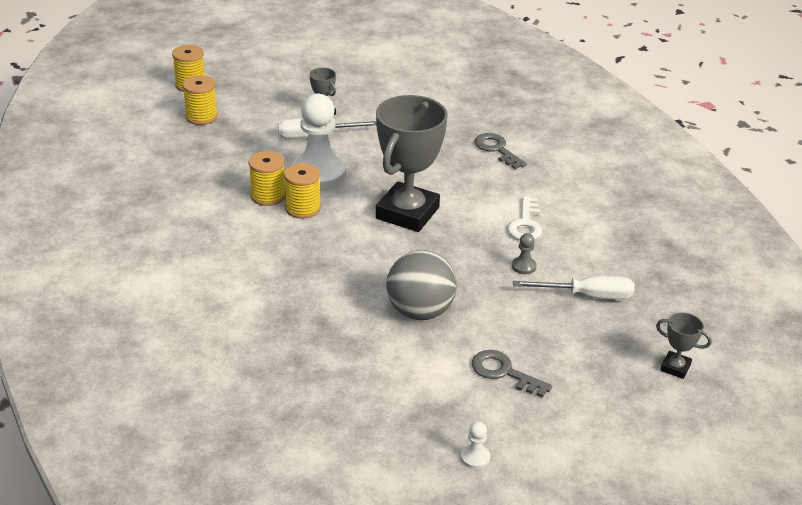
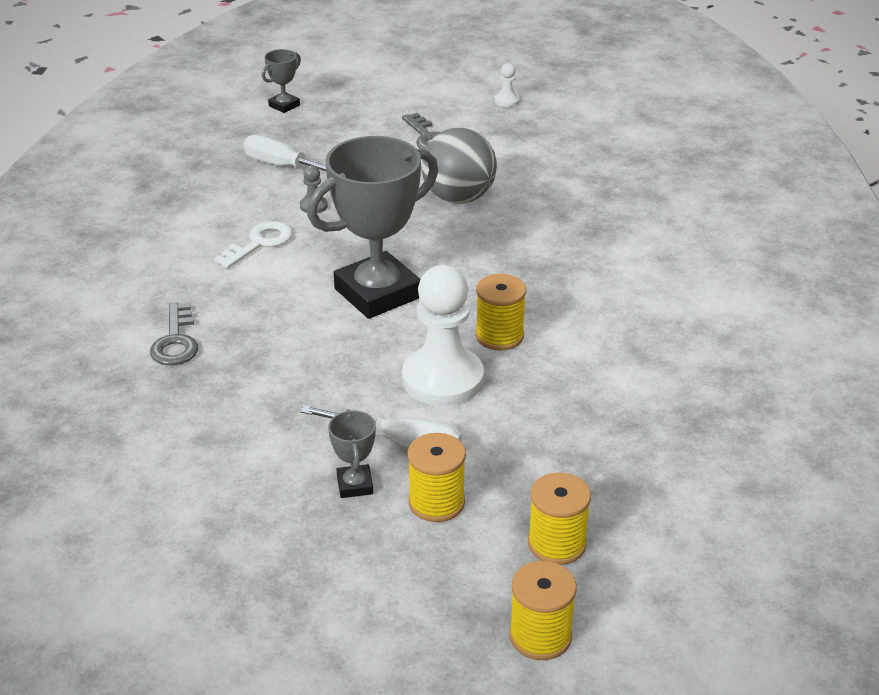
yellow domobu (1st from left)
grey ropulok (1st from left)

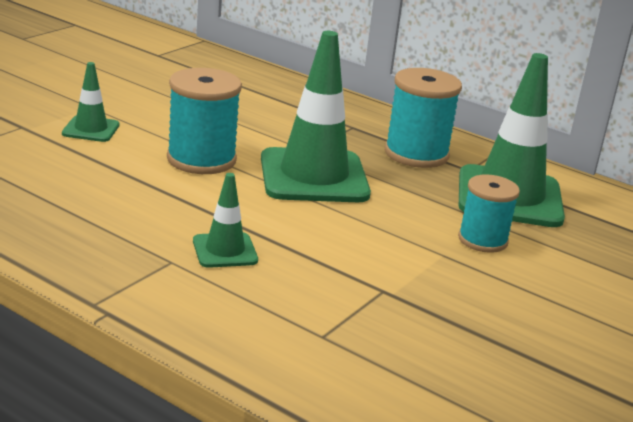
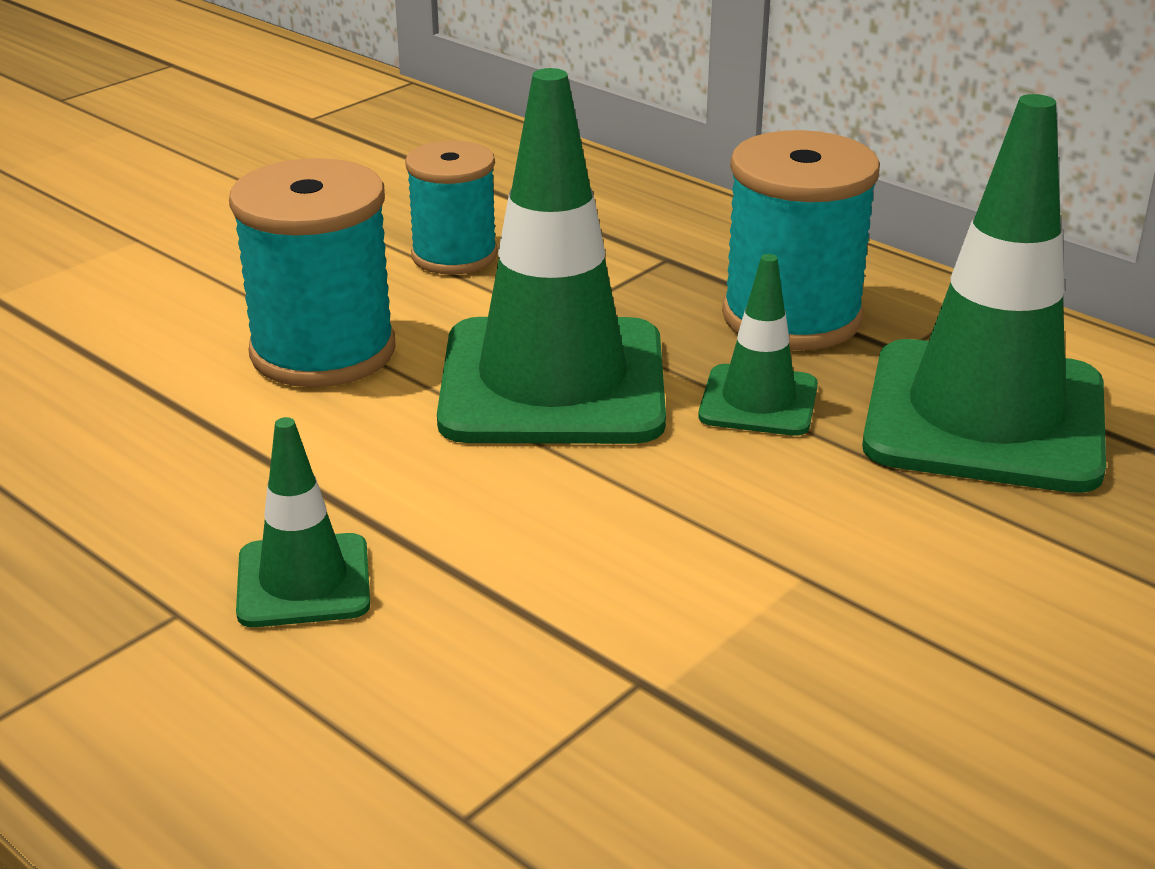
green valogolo (3rd from left)
turquoise domobu (2nd from left)

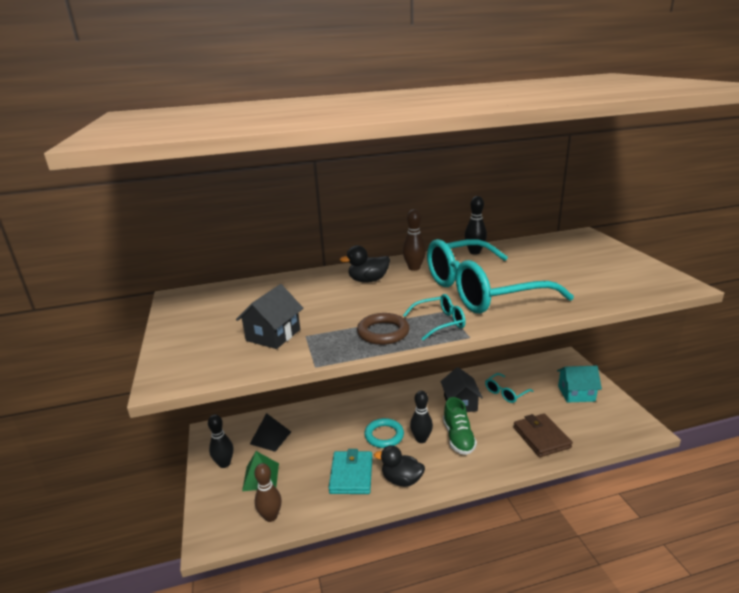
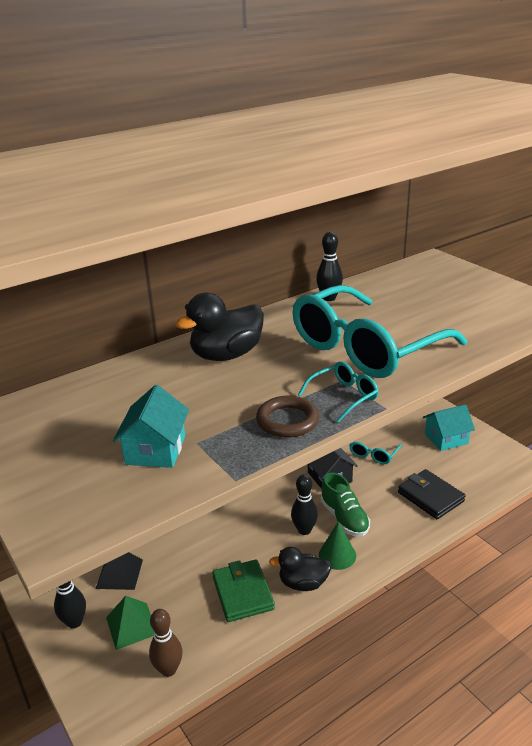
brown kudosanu (2nd from left in the first image)
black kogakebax (1st from left)
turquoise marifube (1st from left)
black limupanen
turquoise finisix
green limupanen
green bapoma

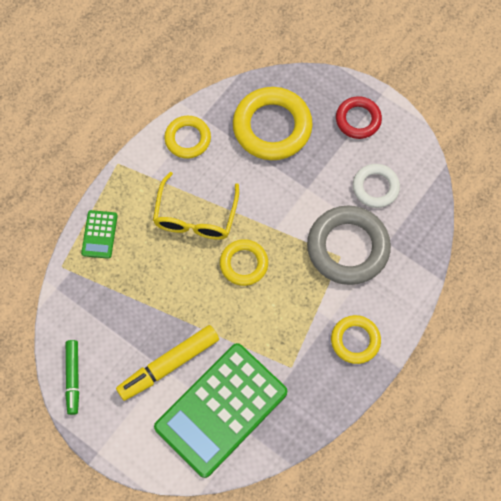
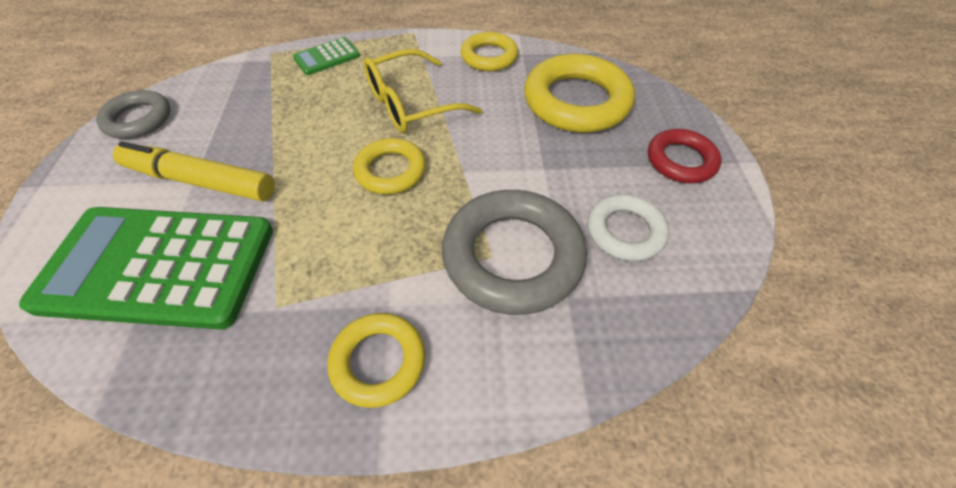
grey finisix (1st from left)

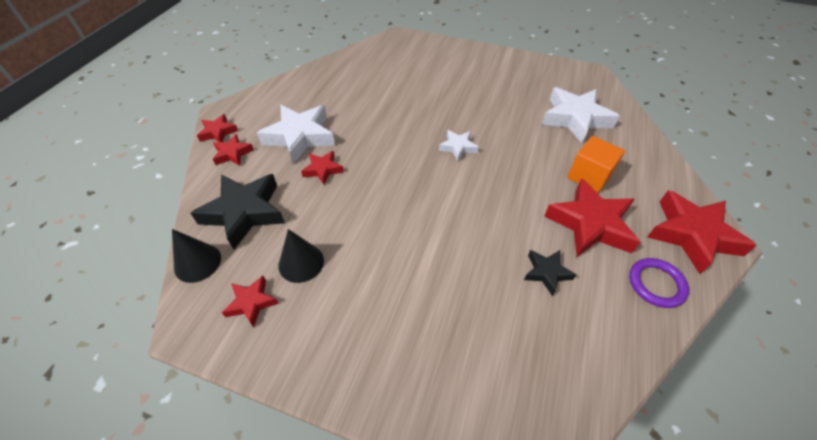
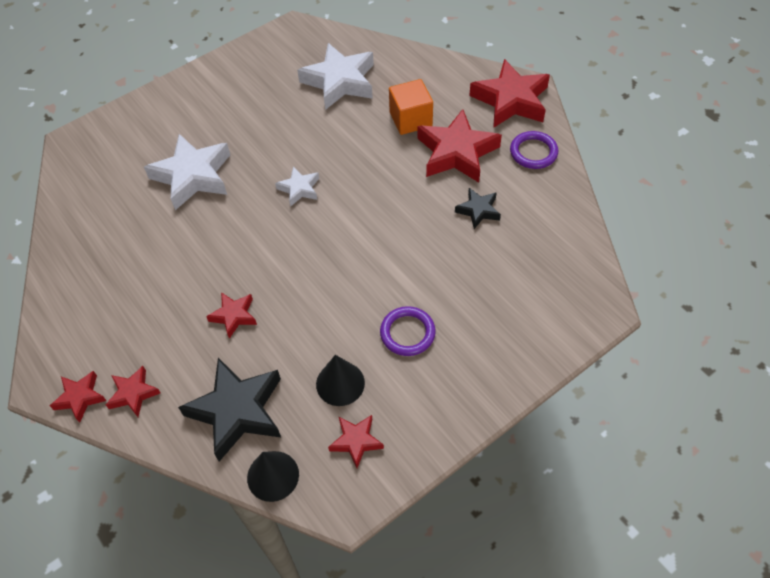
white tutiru (1st from left)
purple finisix (1st from left)

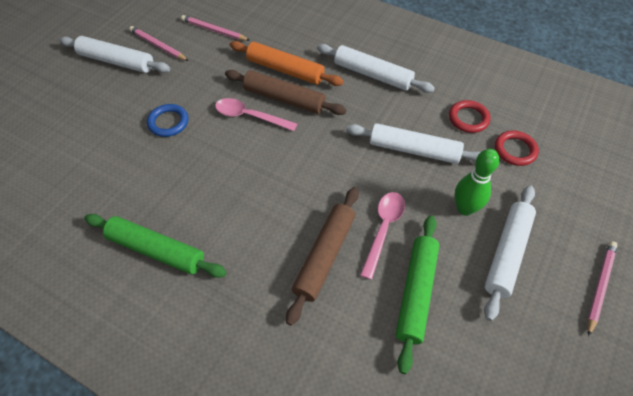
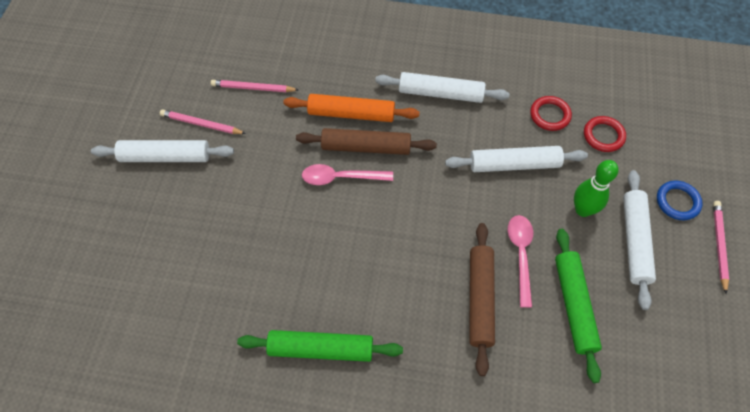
blue finisix

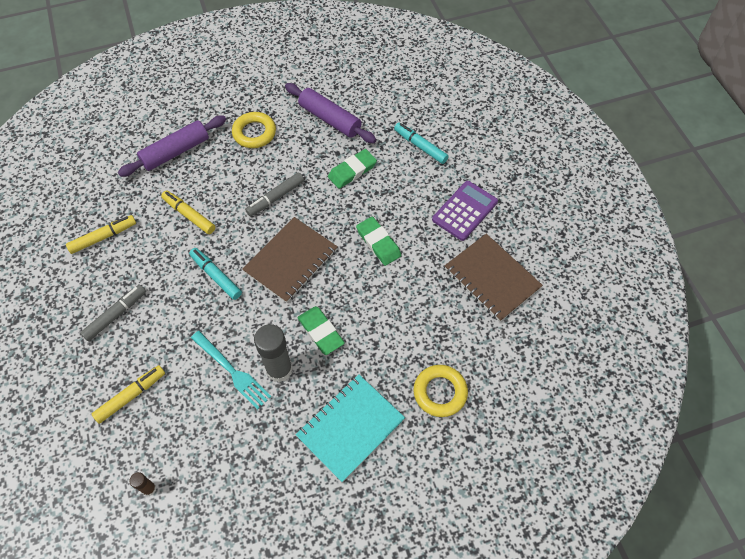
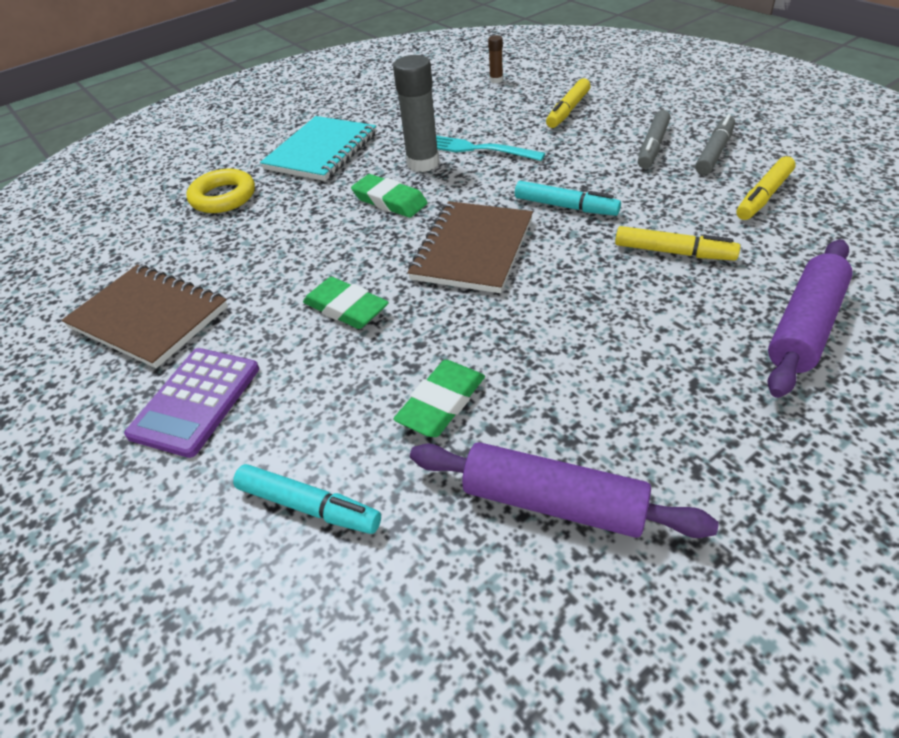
yellow finisix (1st from left in the first image)
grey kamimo (2nd from left)

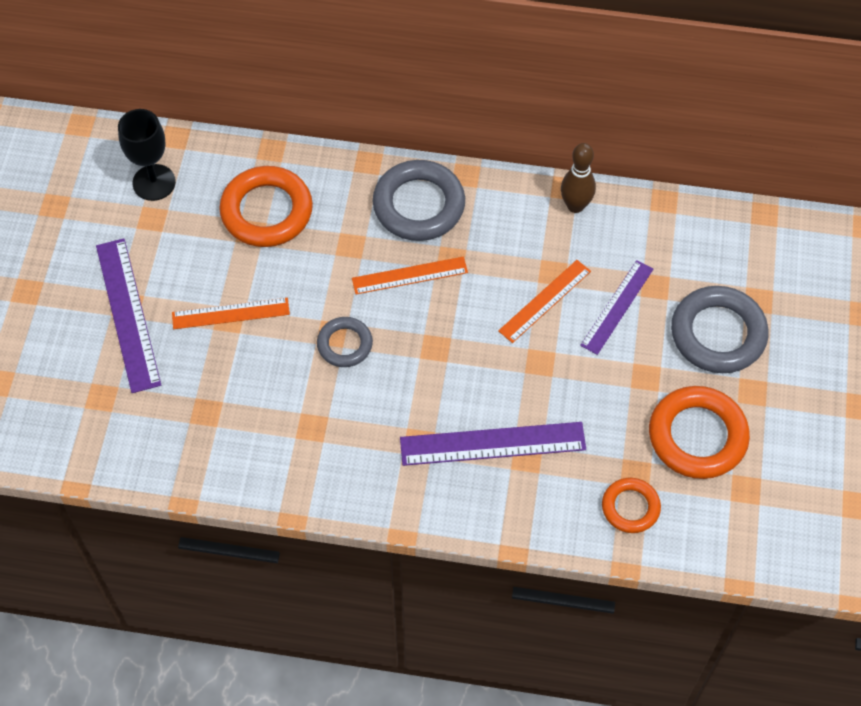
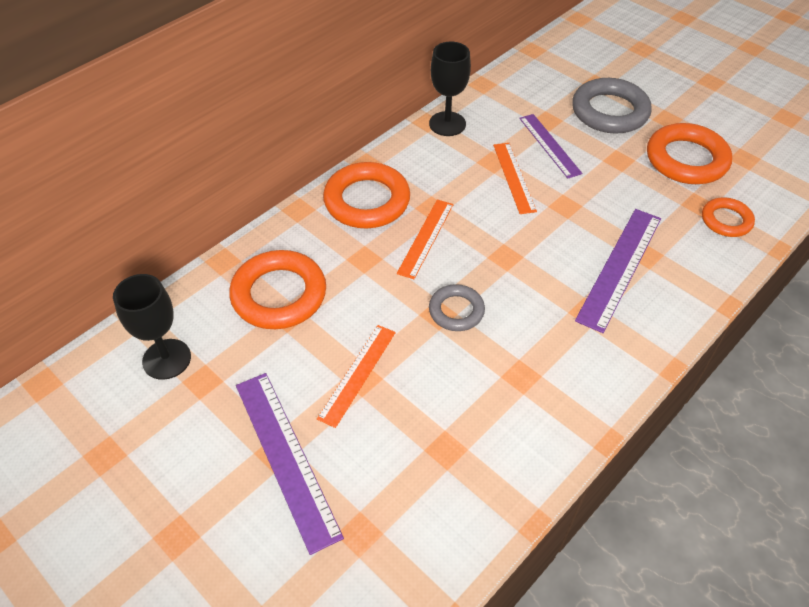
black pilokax (2nd from left)
orange finisix (2nd from left)
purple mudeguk (1st from left)

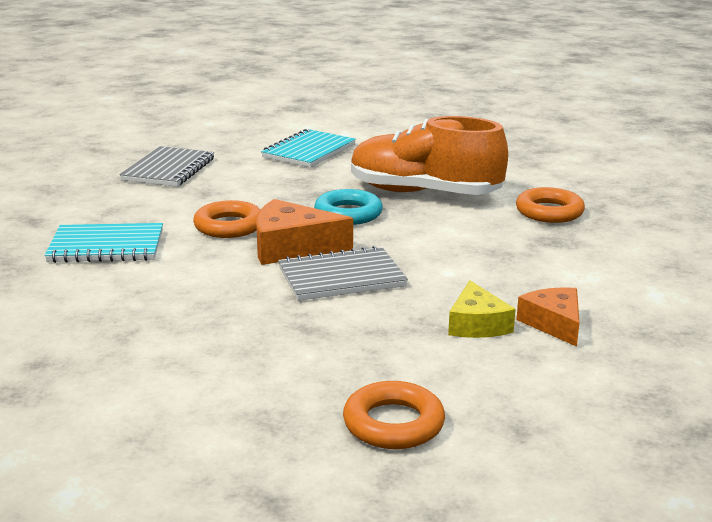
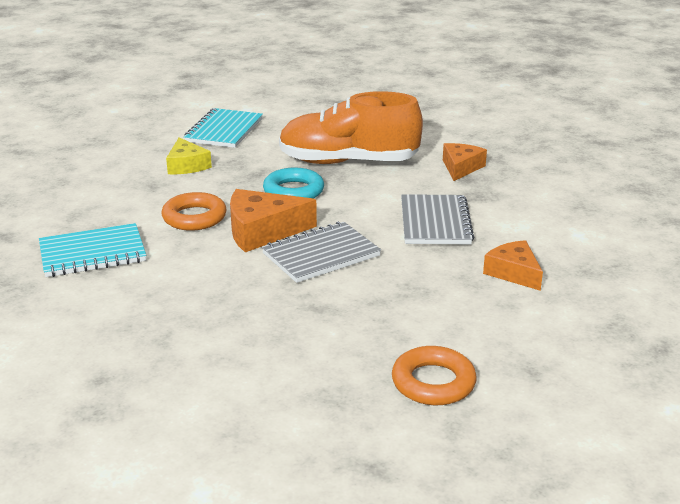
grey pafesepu (2nd from left)
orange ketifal (2nd from left)
yellow ketifal

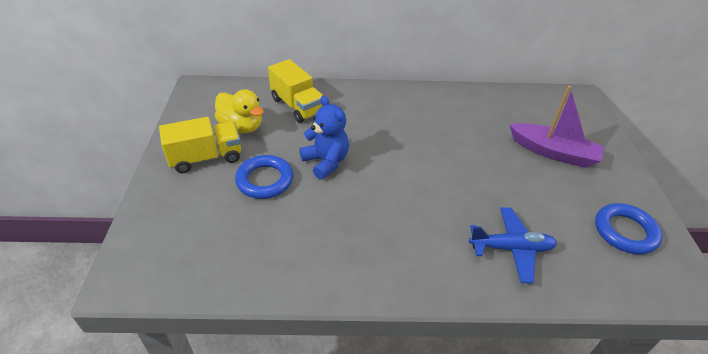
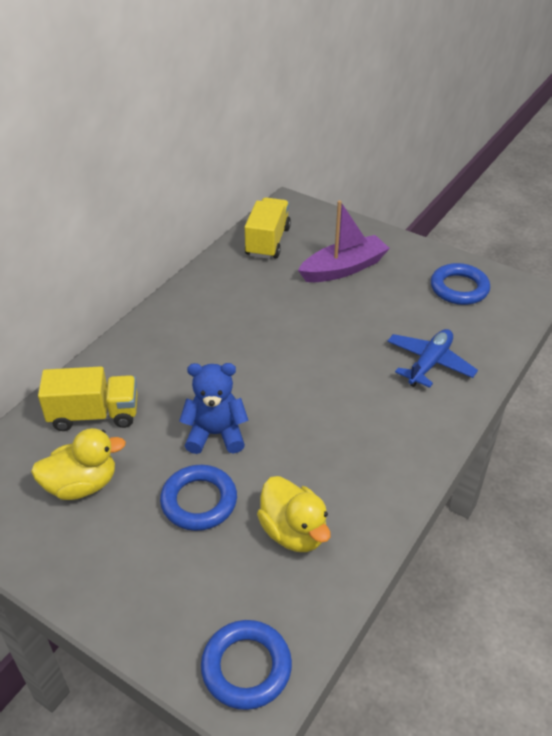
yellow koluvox (2nd from left)
yellow kogakebax (2nd from left)
blue finisix (2nd from left)

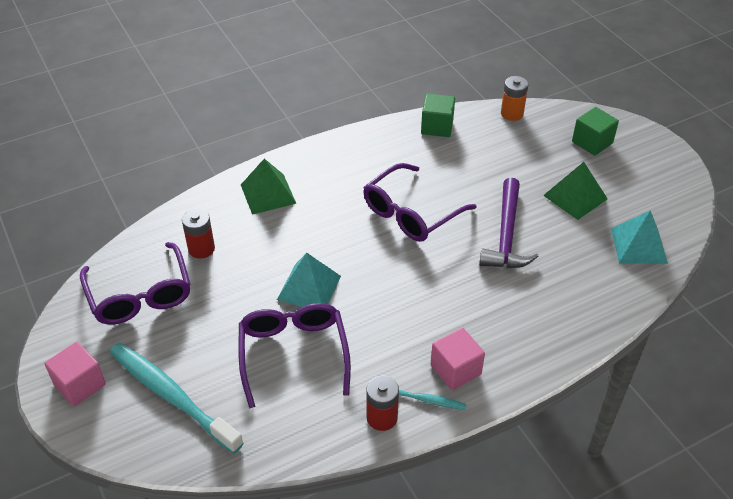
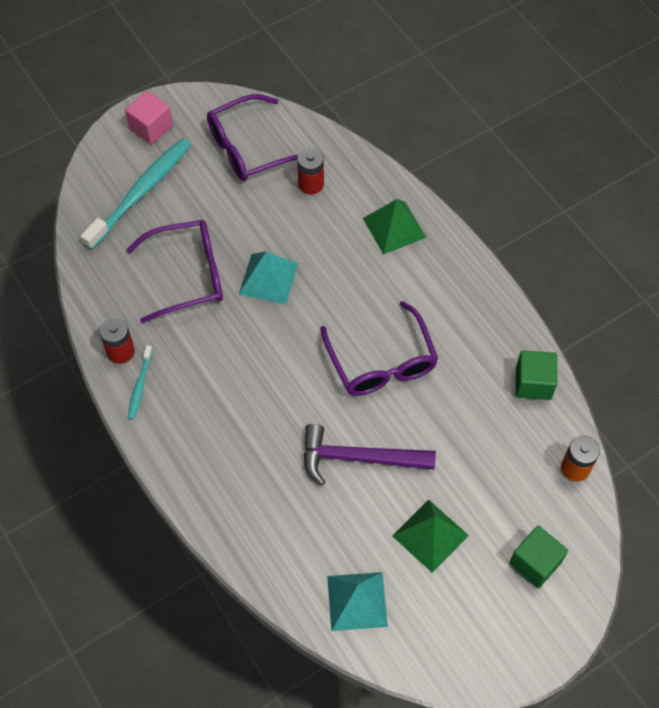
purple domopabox (3rd from left)
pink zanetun (2nd from left in the first image)

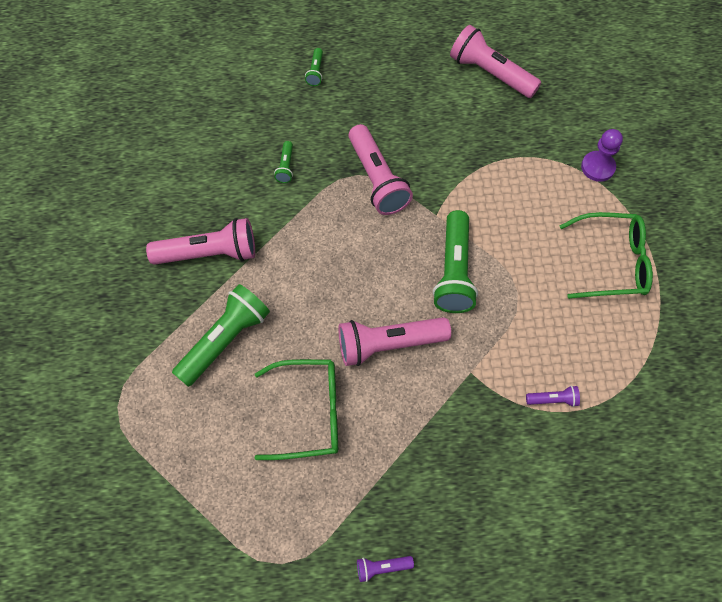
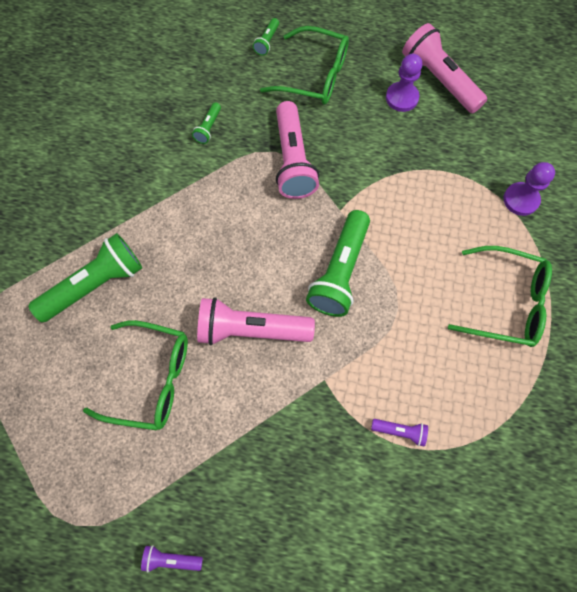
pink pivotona (1st from left in the first image)
green domopabox (2nd from left)
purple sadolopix (1st from left)

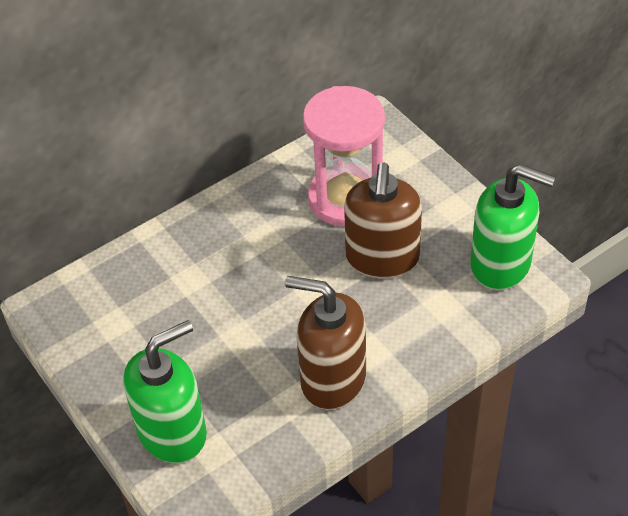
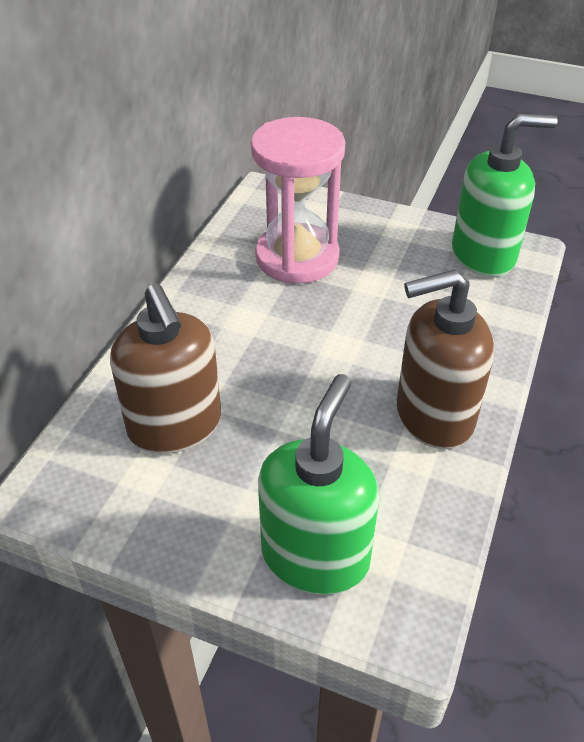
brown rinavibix (1st from left)

